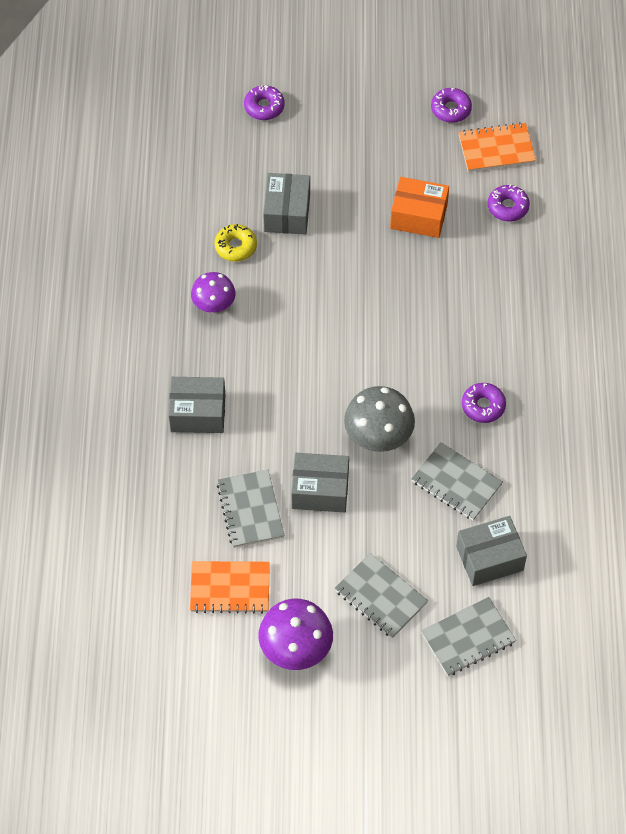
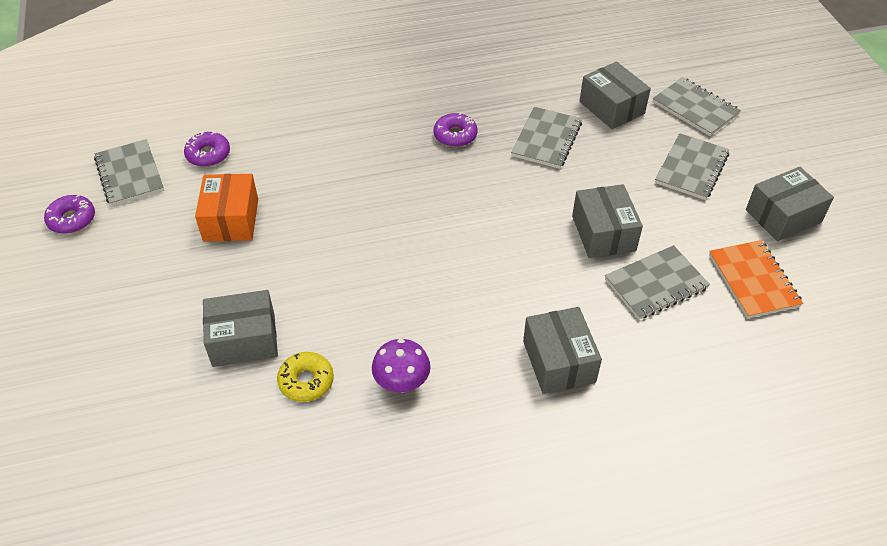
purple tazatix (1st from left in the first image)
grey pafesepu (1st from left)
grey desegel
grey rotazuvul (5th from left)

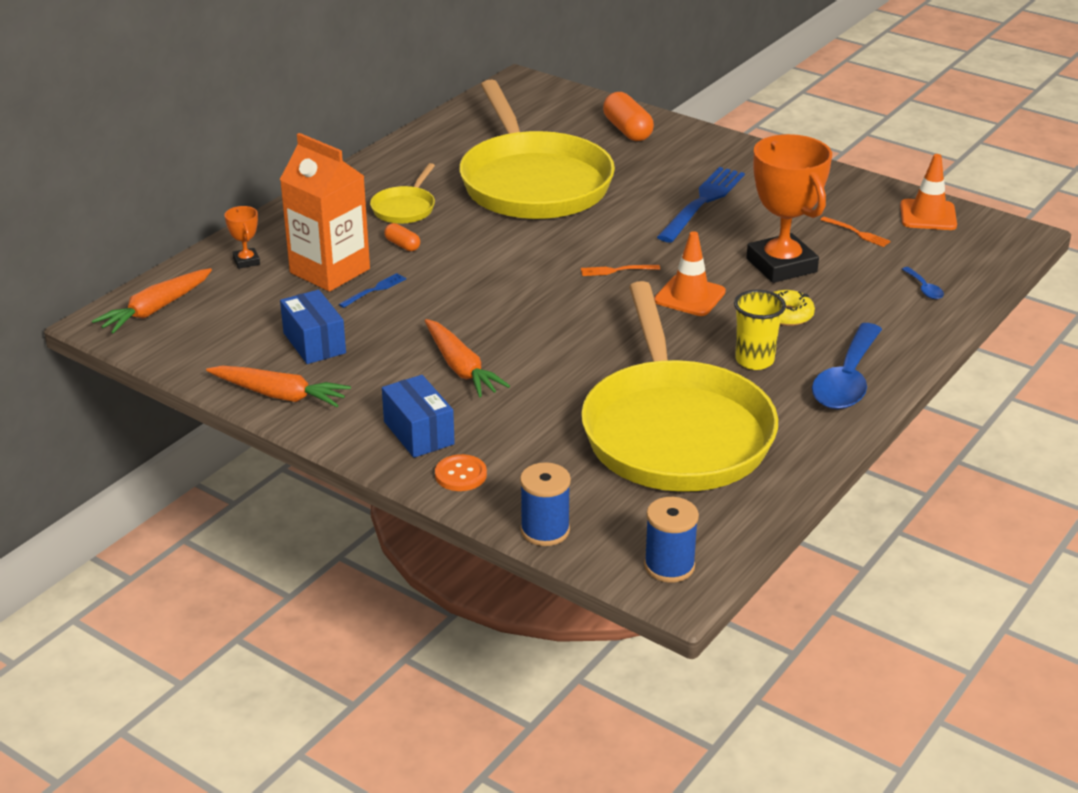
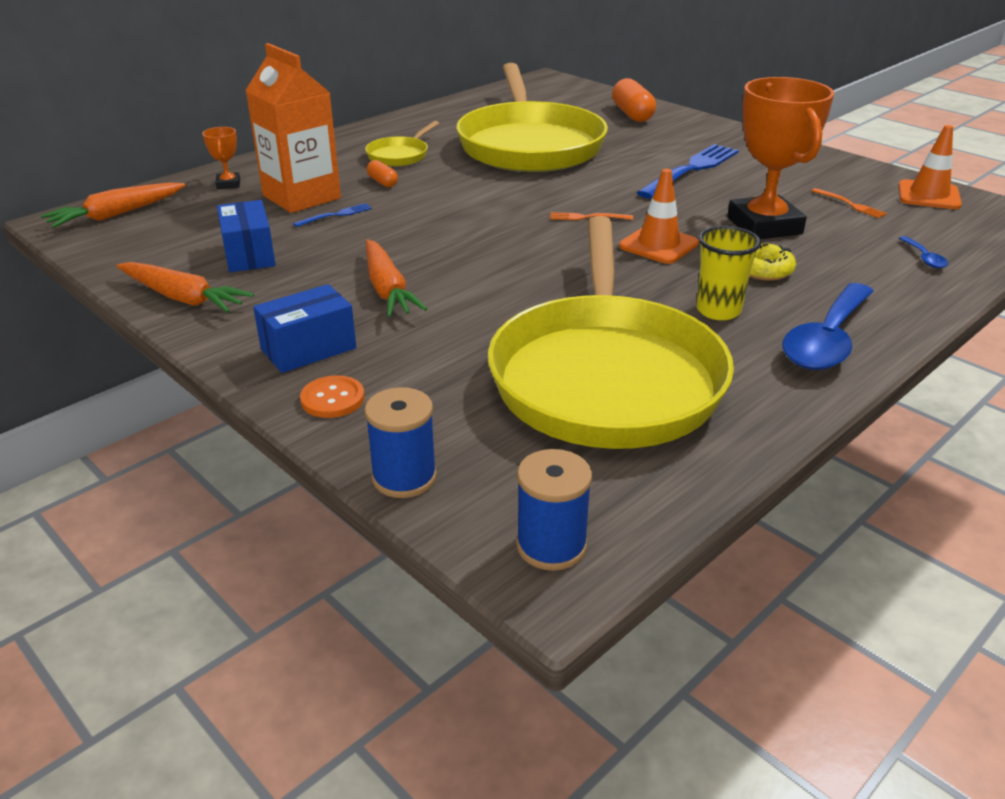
blue rotazuvul (2nd from left)

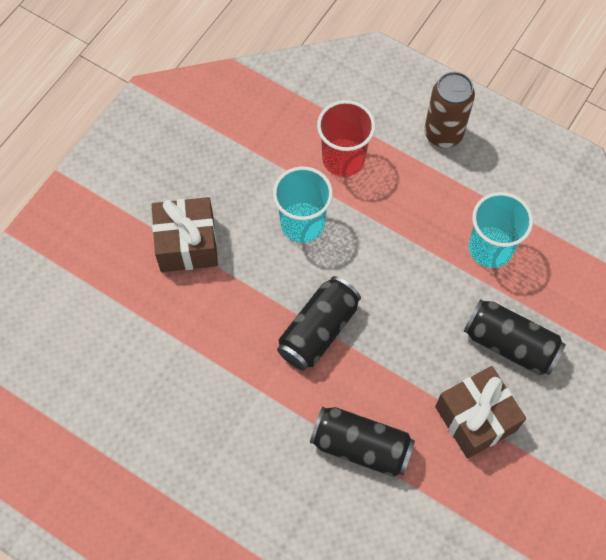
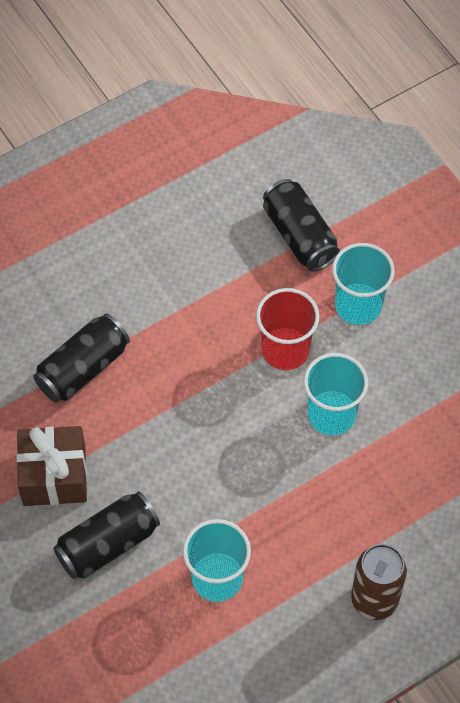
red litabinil
turquoise litabinil (3rd from left)
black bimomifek (3rd from left)

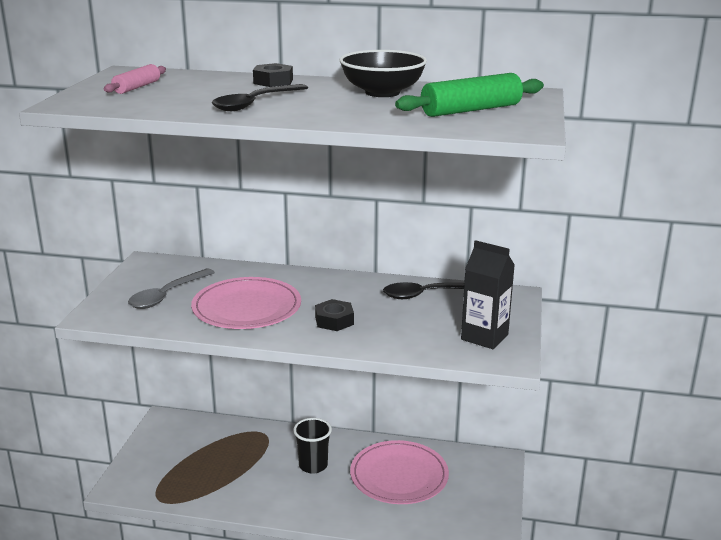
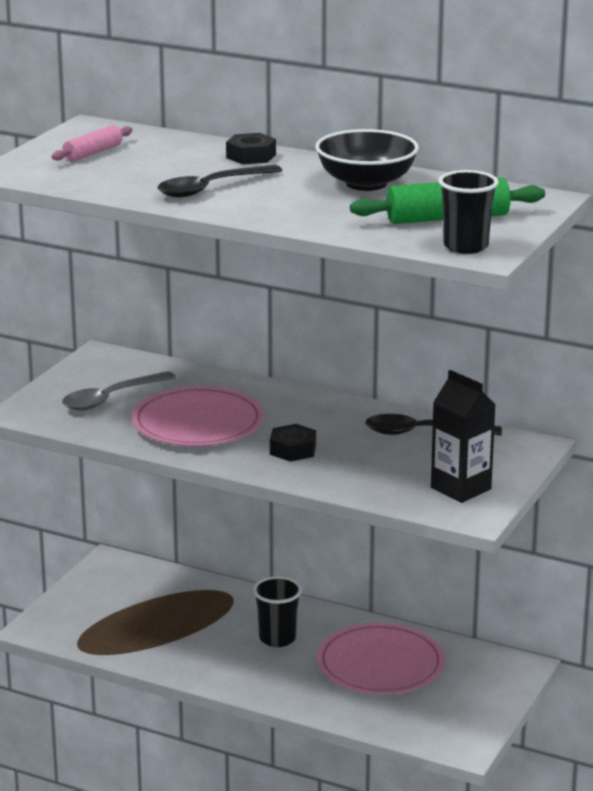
black litabinil (2nd from left)

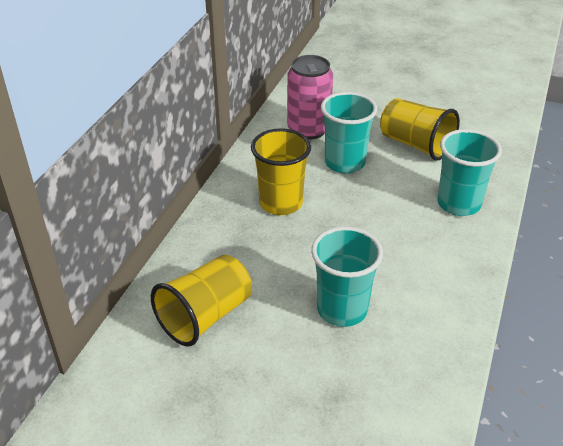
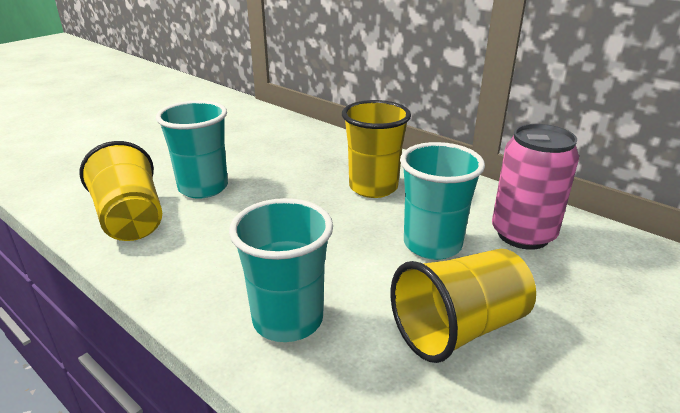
yellow litabinil (1st from left)

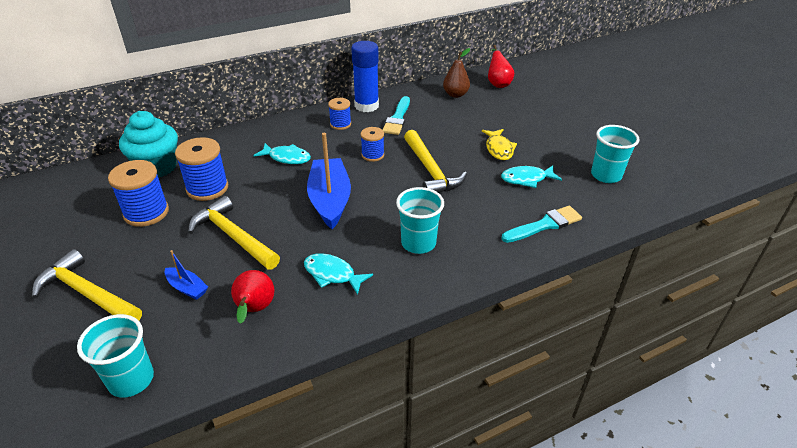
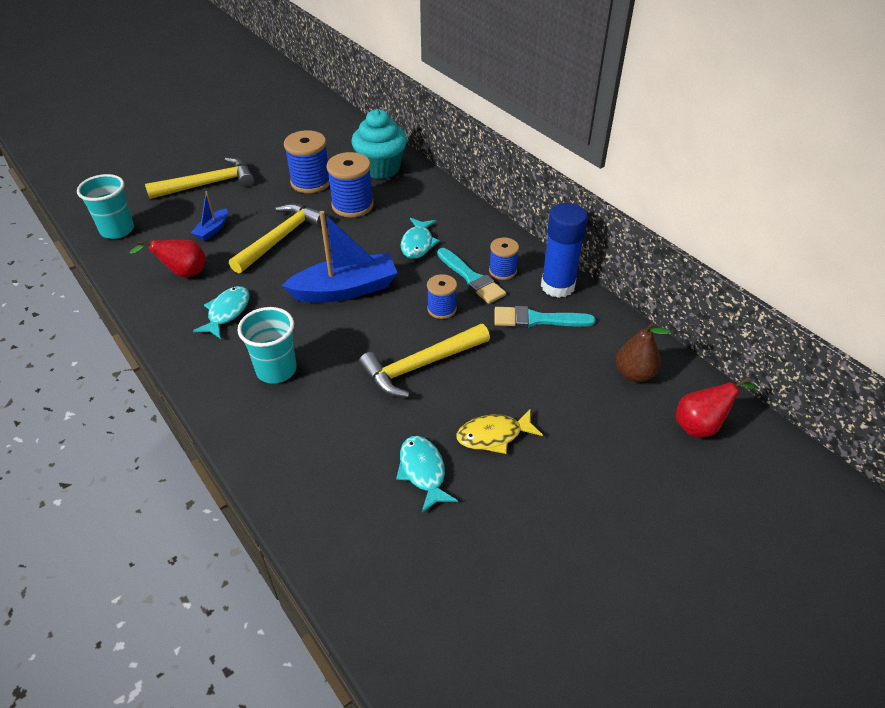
turquoise litabinil (3rd from left in the first image)
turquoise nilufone (1st from left)
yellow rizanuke (1st from left)

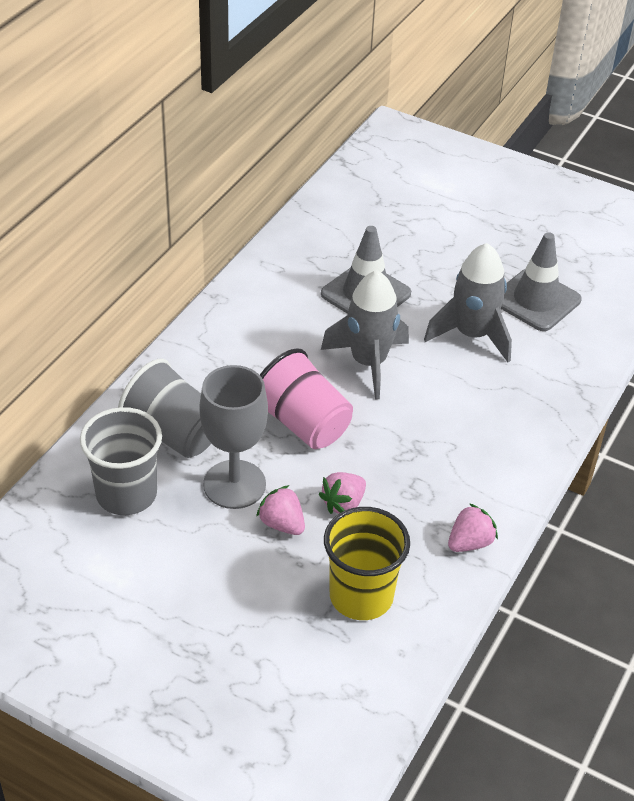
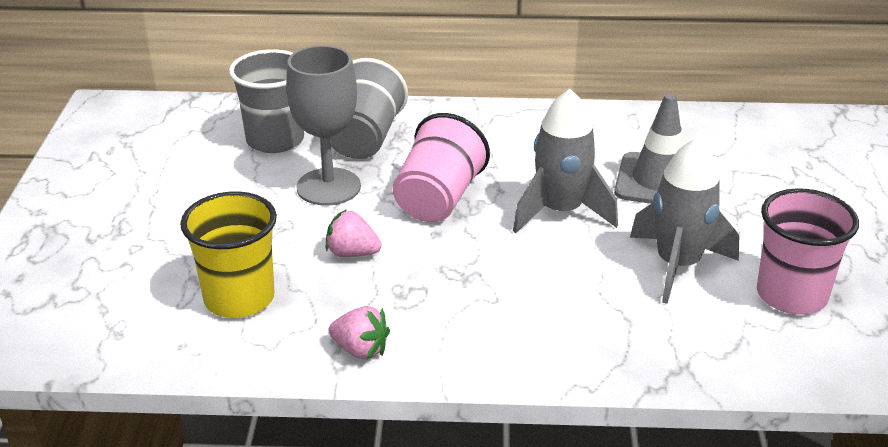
pink litabinil (2nd from left)
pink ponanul (1st from left in the first image)

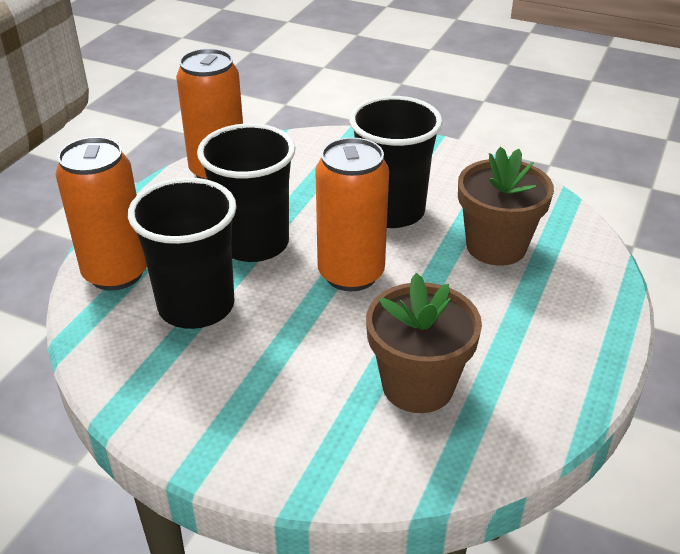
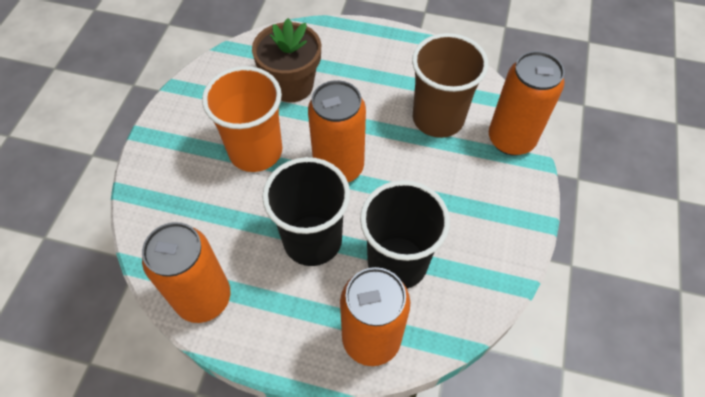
orange litabinil
brown litabinil
orange bimomifek (4th from left)

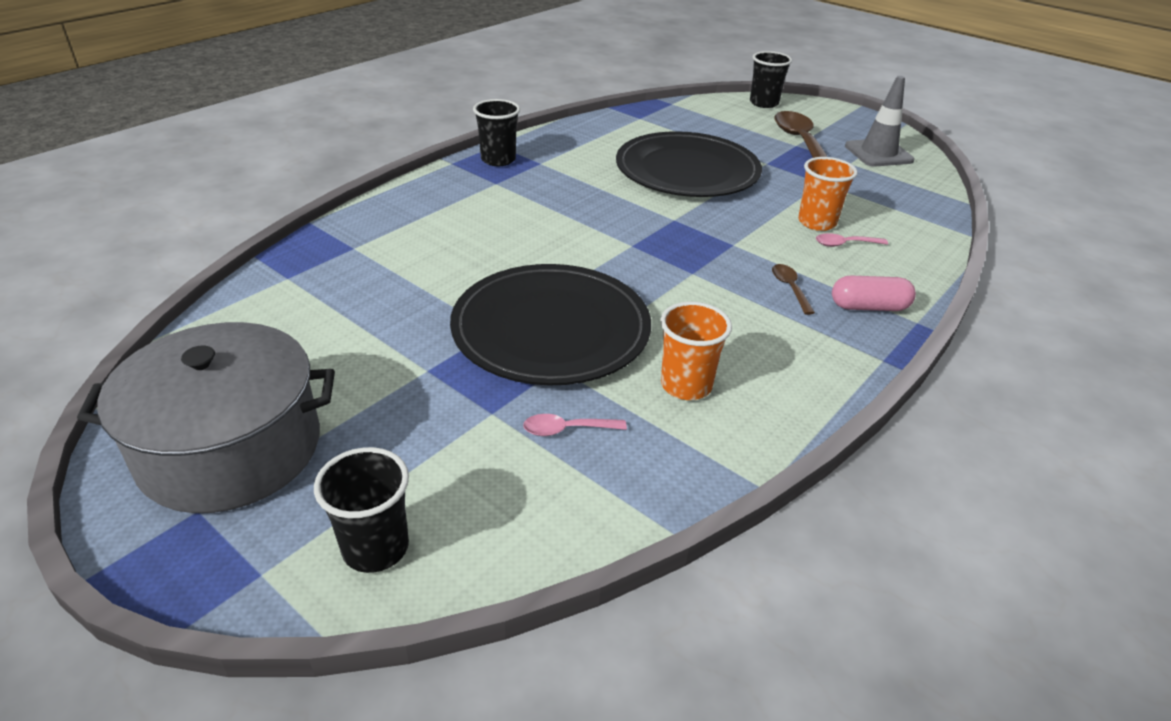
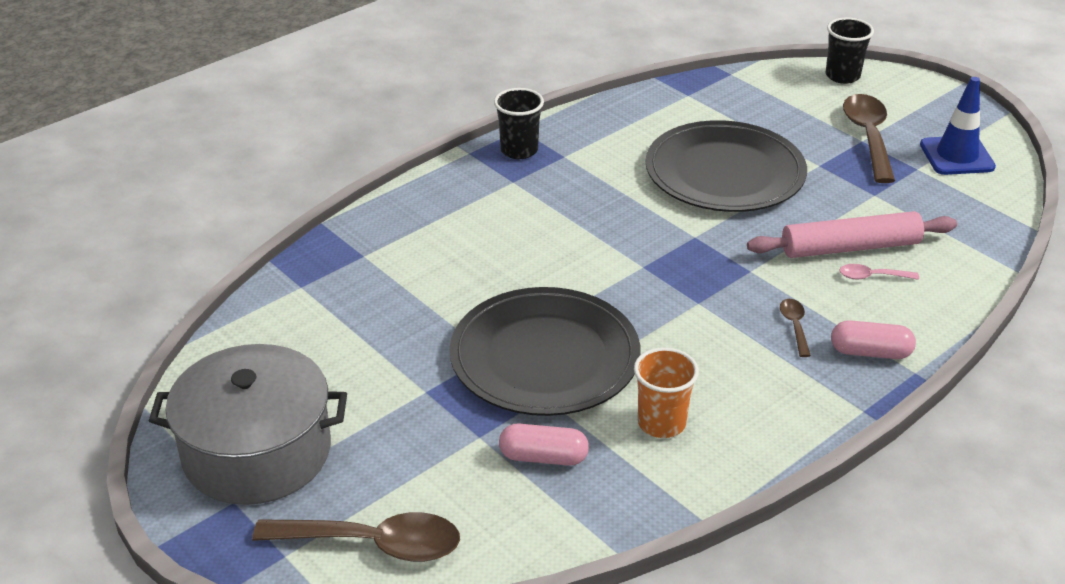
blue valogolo
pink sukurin
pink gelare (1st from left)
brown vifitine (1st from left)

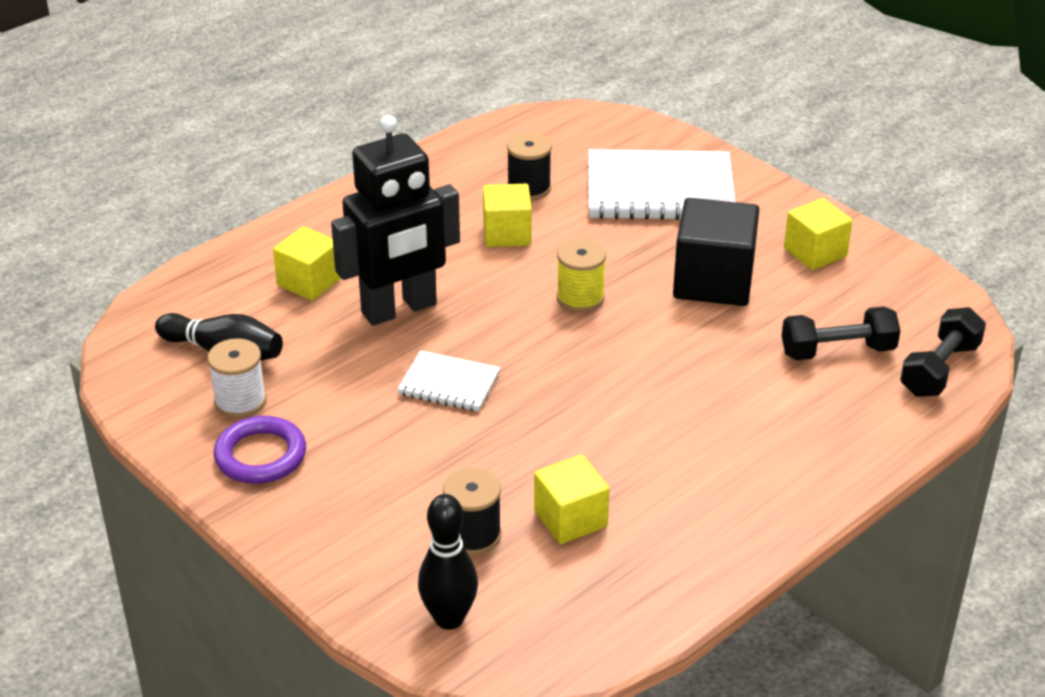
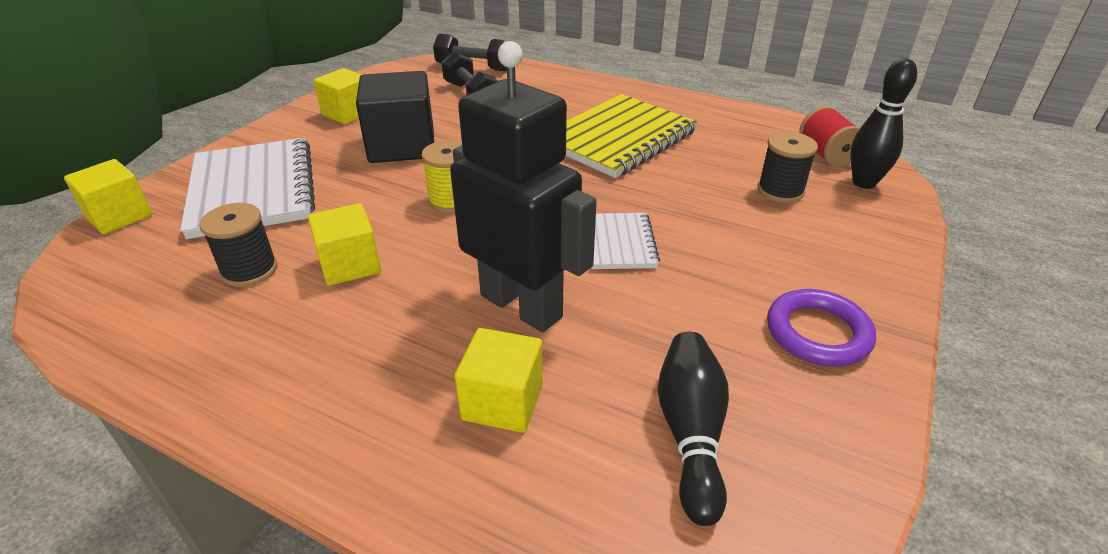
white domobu
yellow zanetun (1st from left)
yellow pafesepu
red domobu

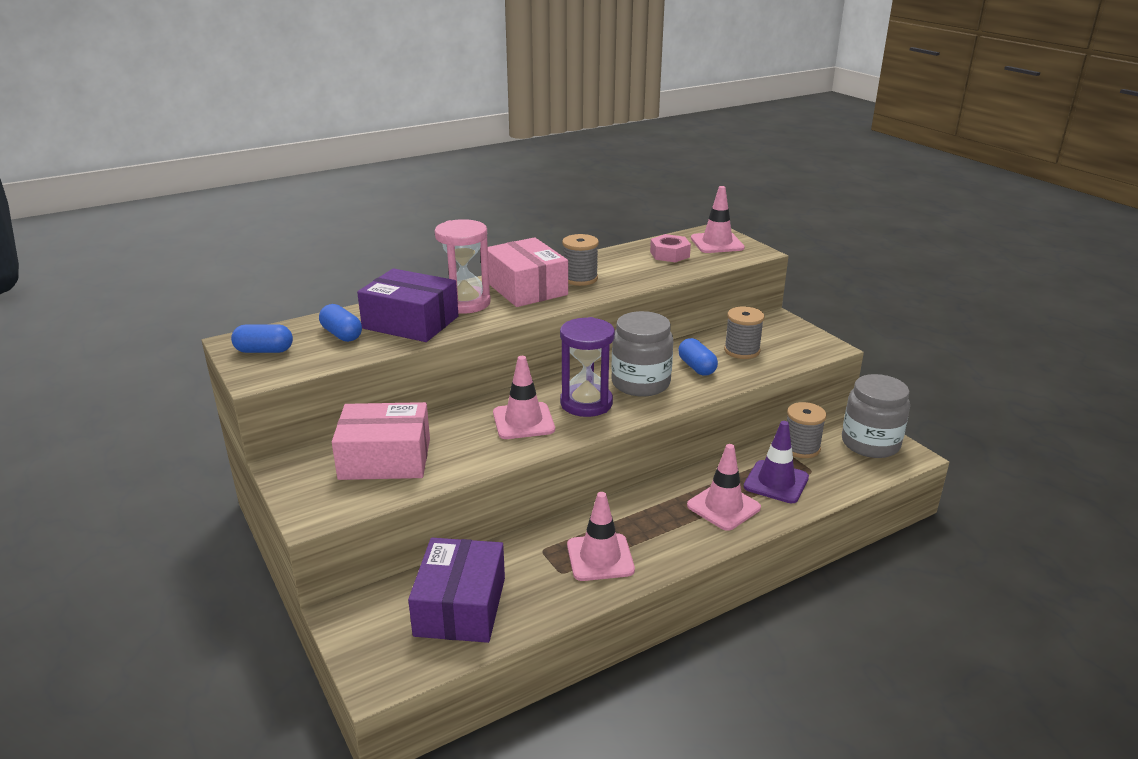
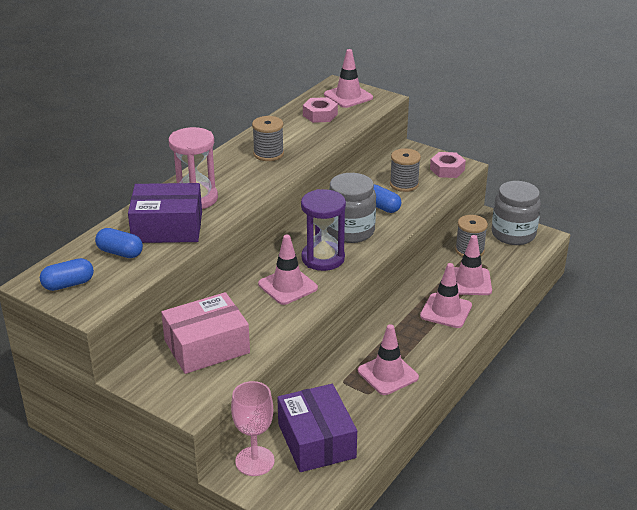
pink rotazuvul (2nd from left in the first image)
pink valogolo (5th from left)
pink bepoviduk (2nd from left)
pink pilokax

